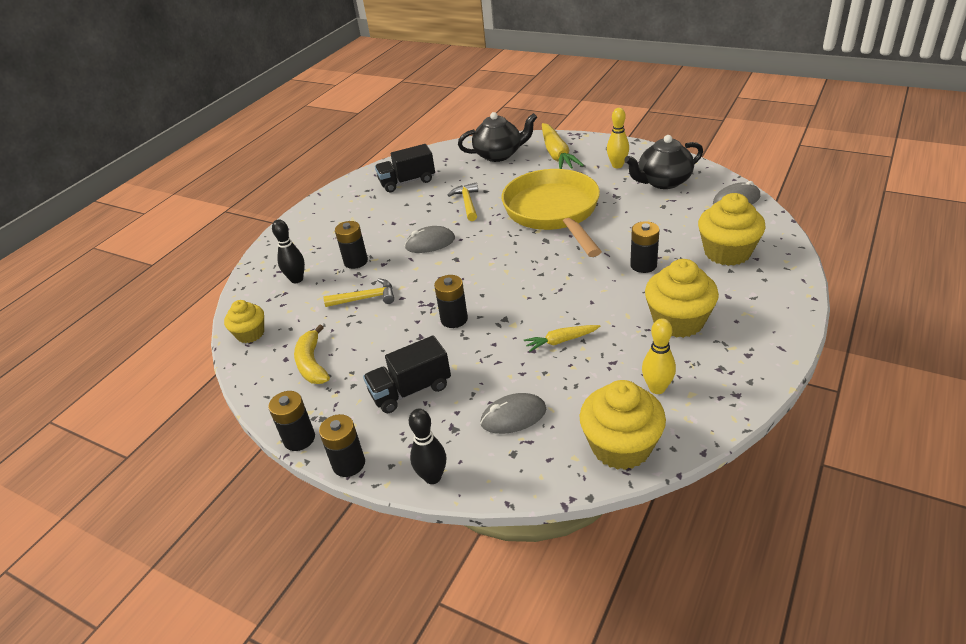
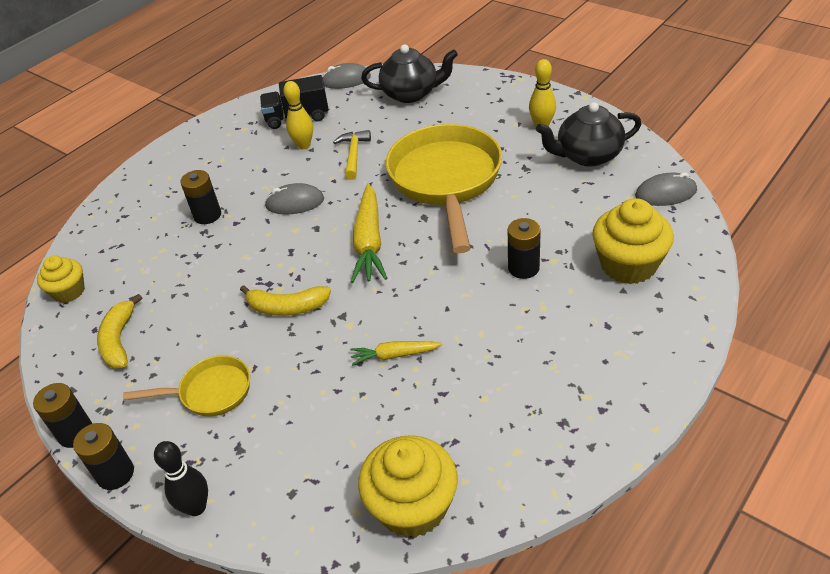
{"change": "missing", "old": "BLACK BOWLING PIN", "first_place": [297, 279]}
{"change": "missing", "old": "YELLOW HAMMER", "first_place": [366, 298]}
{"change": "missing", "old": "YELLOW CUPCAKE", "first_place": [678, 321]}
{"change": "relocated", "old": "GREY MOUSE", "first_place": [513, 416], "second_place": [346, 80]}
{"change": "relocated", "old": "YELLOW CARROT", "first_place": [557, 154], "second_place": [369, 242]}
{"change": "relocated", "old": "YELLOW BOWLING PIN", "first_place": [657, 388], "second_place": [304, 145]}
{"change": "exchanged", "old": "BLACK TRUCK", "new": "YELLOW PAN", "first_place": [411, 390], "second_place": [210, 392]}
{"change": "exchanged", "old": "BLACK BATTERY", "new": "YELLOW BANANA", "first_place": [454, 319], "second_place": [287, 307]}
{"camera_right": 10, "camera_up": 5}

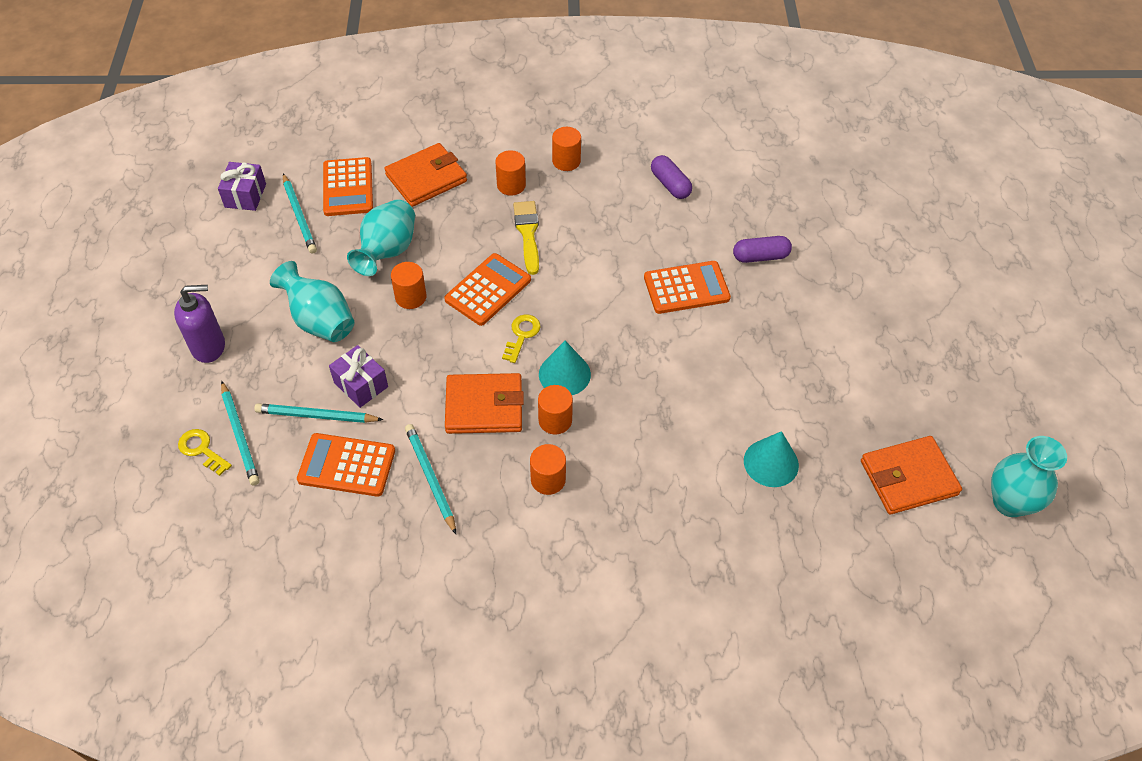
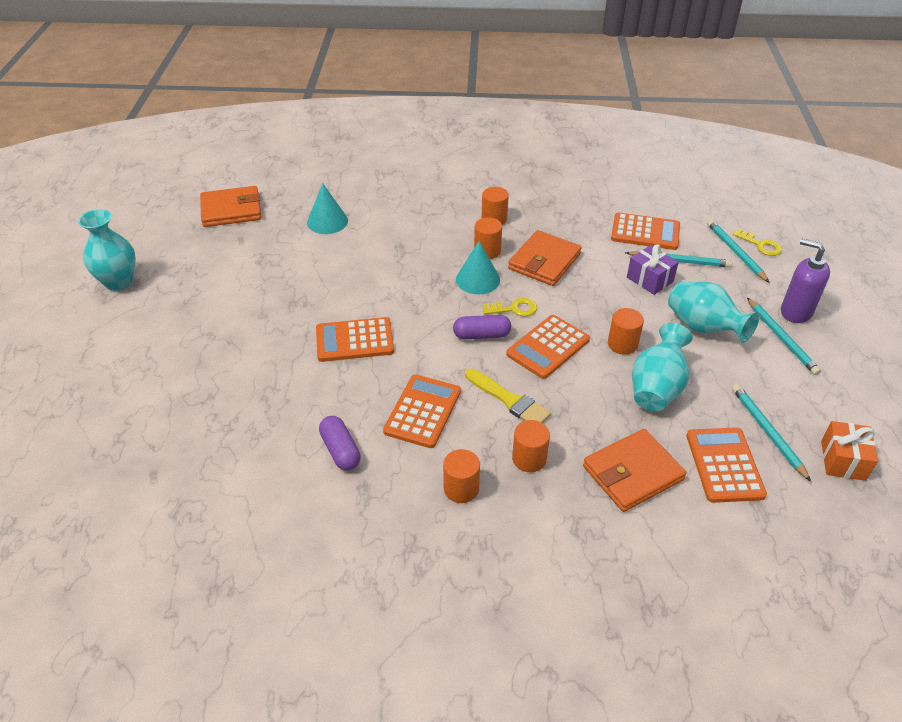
{"change": "appeared", "new": "ORANGE CALCULATOR", "second_place": [422, 411]}
{"change": "relocated", "old": "TURQUOISE PENCIL", "first_place": [430, 478], "second_place": [781, 338]}
{"change": "relocated", "old": "PURPLE CAPSULE", "first_place": [760, 256], "second_place": [481, 335]}
{"change": "relocated", "old": "TURQUOISE VASE", "first_place": [1009, 502], "second_place": [119, 282]}
{"change": "colour", "old": "PURPLE GIFT", "new": "ORANGE GIFT", "first_place": [245, 195], "second_place": [843, 460]}
{"change": "spun", "old": "PURPLE SOAP DISPENSER", "first_place": [209, 347], "second_place": [795, 312], "degrees": 45}
{"change": "spun", "old": "ORANGE WALLET", "first_place": [484, 406], "second_place": [544, 261], "degrees": -60}
{"change": "spun", "old": "YELLOW KEY", "first_place": [522, 335], "second_place": [514, 309], "degrees": -120}
{"change": "spun", "old": "YELLOW BRUSH", "first_place": [528, 234], "second_place": [509, 400], "degrees": -45}
{"camera_right": -175, "camera_up": -10}

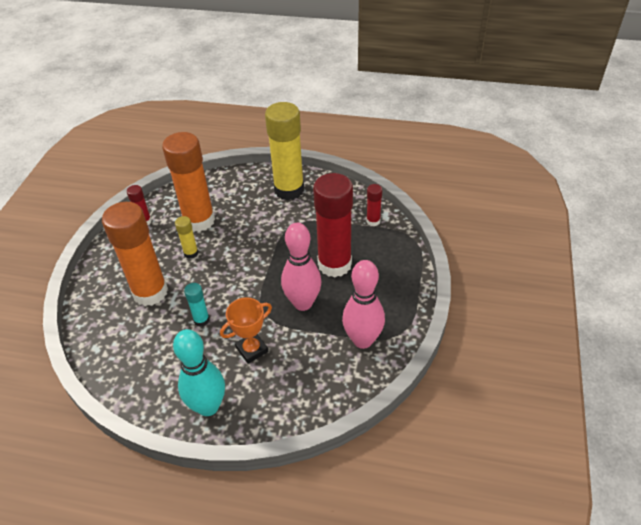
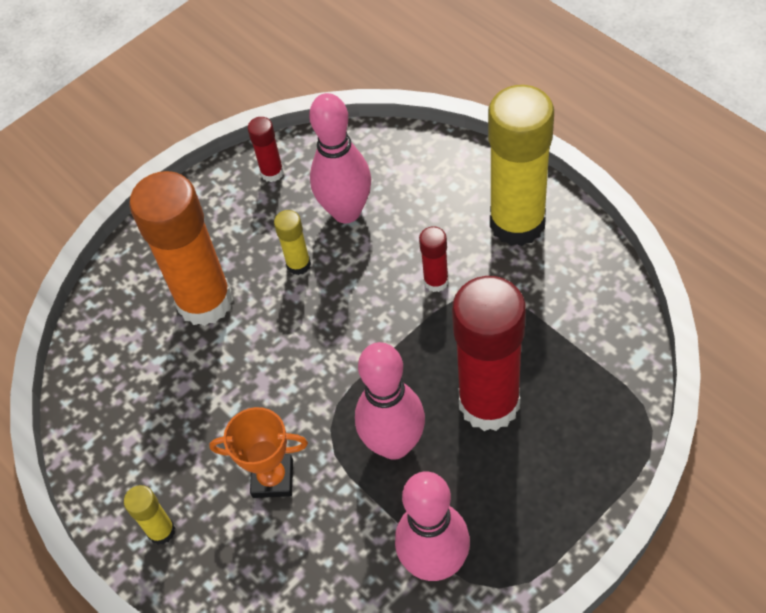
{"change": "missing", "old": "TURQUOISE GLUE STICK", "first_place": [201, 320]}
{"change": "relocated", "old": "RED GLUE STICK", "first_place": [373, 221], "second_place": [436, 281]}
{"change": "exchanged", "old": "ORANGE GLUE STICK", "new": "PINK BOWLING PIN", "first_place": [199, 221], "second_place": [346, 211]}
{"change": "exchanged", "old": "TURQUOISE BOWLING PIN", "new": "YELLOW GLUE STICK", "first_place": [208, 406], "second_place": [161, 531]}
{"camera_right": 40, "camera_up": 10}

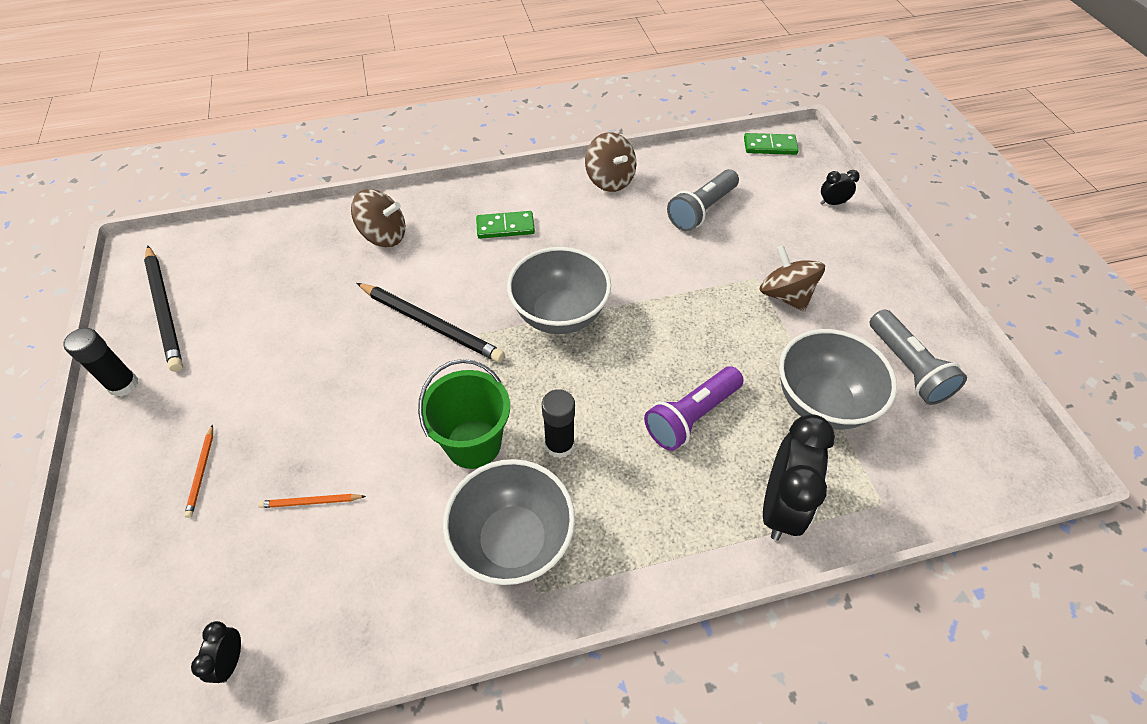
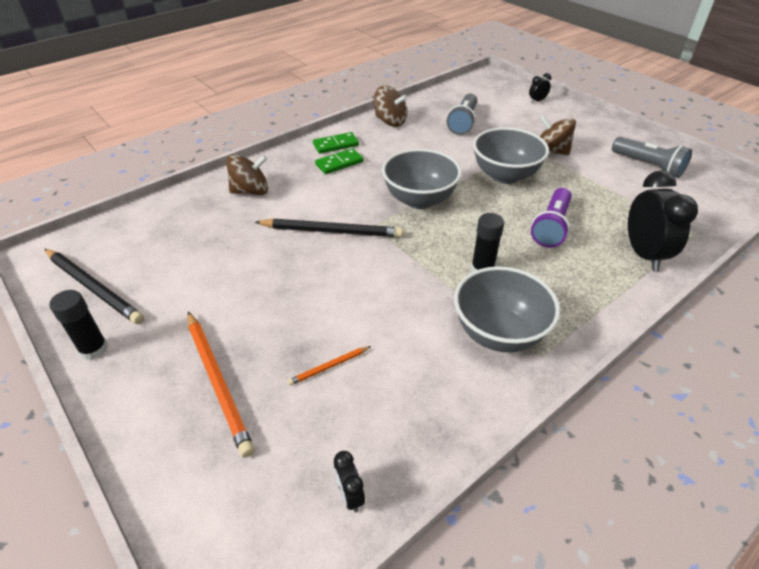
{"change": "missing", "old": "GREEN BUCKET", "first_place": [473, 444]}
{"change": "relocated", "old": "GREEN DOMINO", "first_place": [770, 146], "second_place": [336, 145]}
{"change": "relocated", "old": "GREY BOWL", "first_place": [821, 402], "second_place": [505, 175]}
{"change": "size", "old": "ORANGE PENCIL", "first_place": [202, 472], "second_place": [218, 382], "factor": 2.08}
{"camera_right": -25, "camera_up": -10}

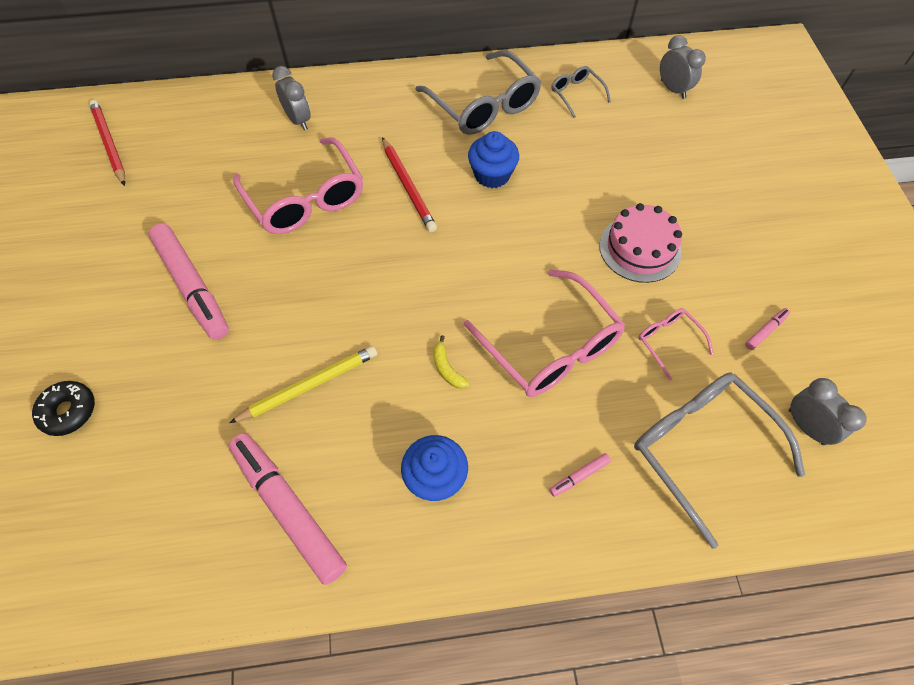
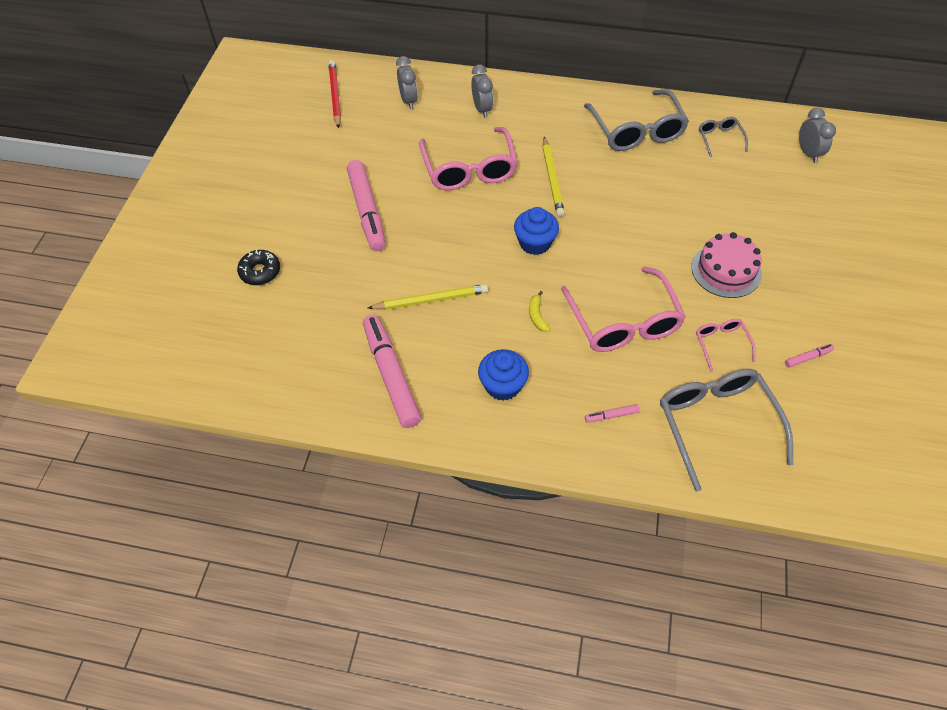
{"change": "relocated", "old": "BLUE CUPCAKE", "first_place": [492, 175], "second_place": [535, 243]}
{"change": "relocated", "old": "GREY CLOCK", "first_place": [806, 426], "second_place": [408, 101]}
{"change": "colour", "old": "RED PENCIL", "new": "YELLOW PENCIL", "first_place": [408, 187], "second_place": [552, 179]}
{"camera_right": 20, "camera_up": -5}

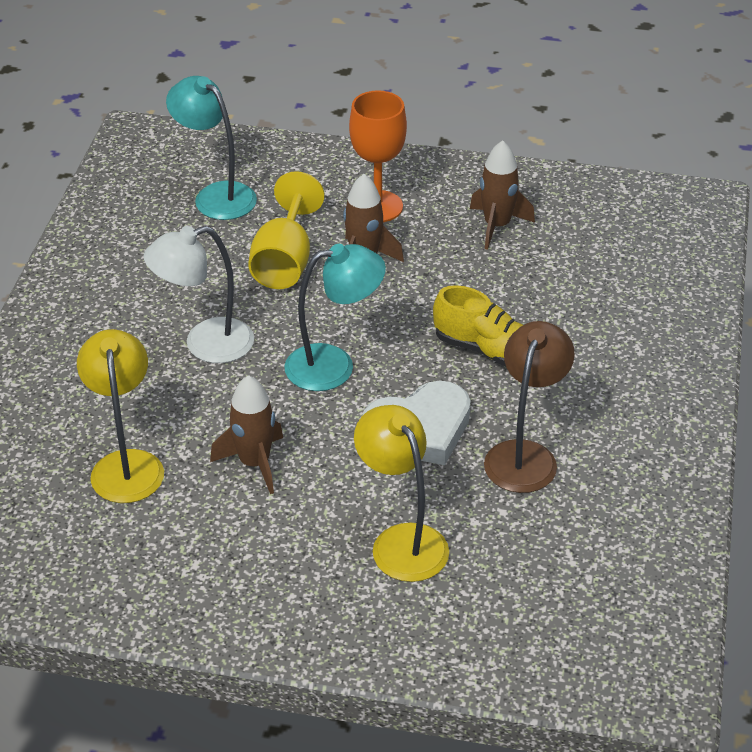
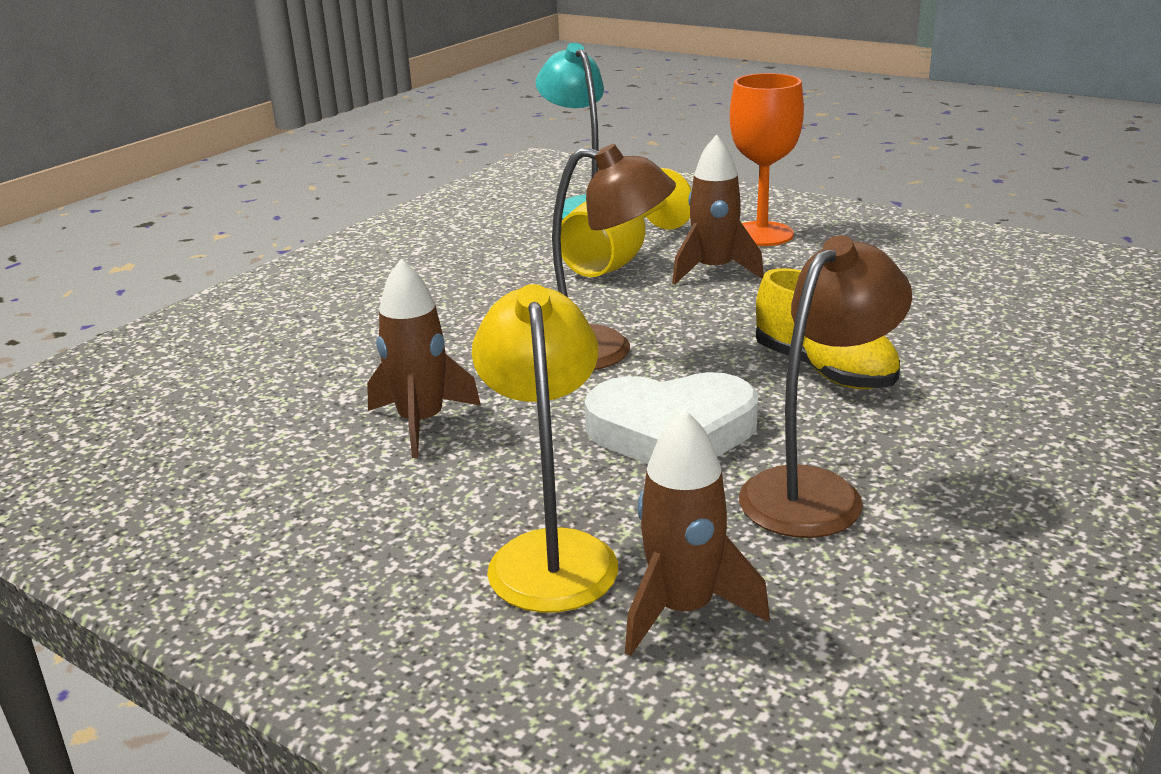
{"change": "missing", "old": "YELLOW LAMP", "first_place": [126, 464]}
{"change": "missing", "old": "WHITE LAMP", "first_place": [205, 344]}
{"change": "relocated", "old": "BROWN ROCKET", "first_place": [497, 226], "second_place": [683, 610]}
{"change": "colour", "old": "TURQUOISE LAMP", "new": "BROWN LAMP", "first_place": [334, 365], "second_place": [604, 351]}
{"camera_right": 25, "camera_up": -15}

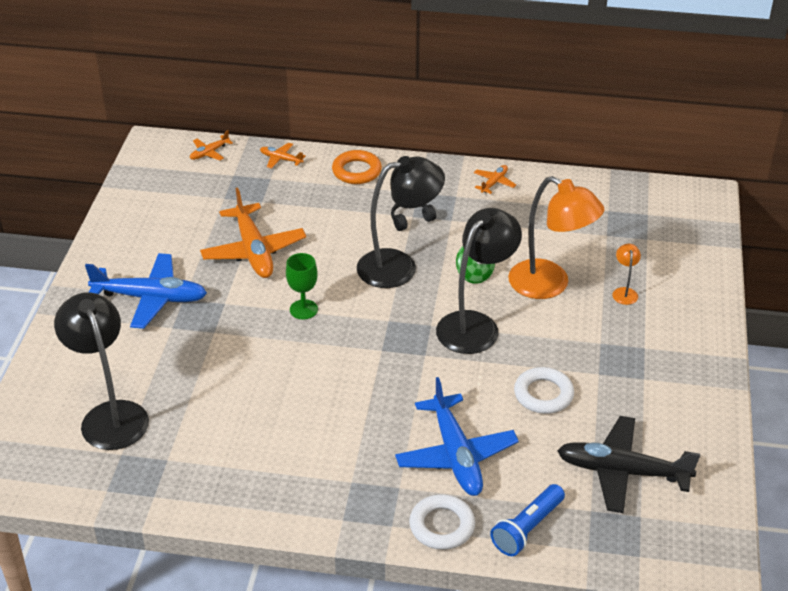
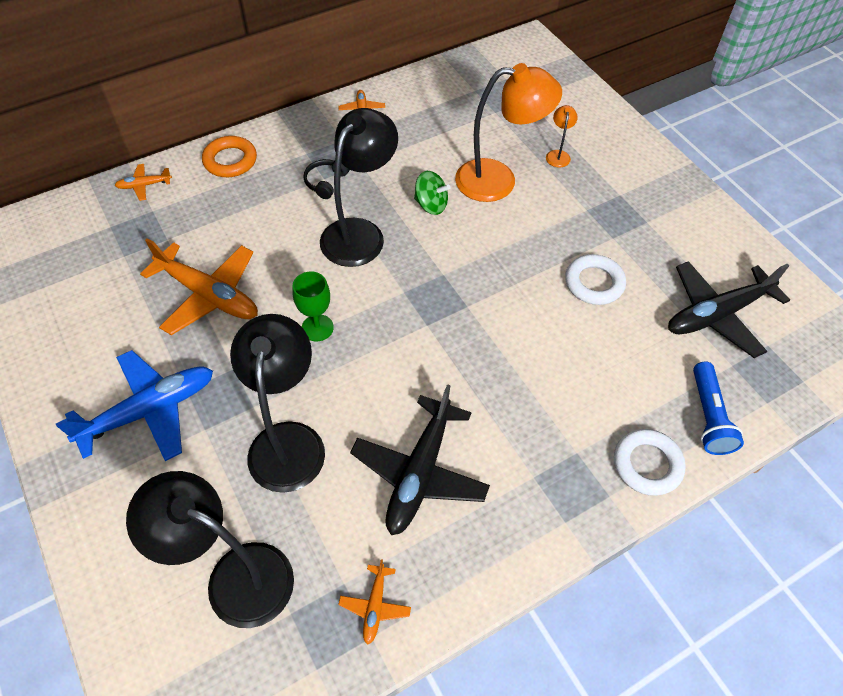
{"change": "missing", "old": "BLUE PLANE", "first_place": [456, 455]}
{"change": "appeared", "new": "BLACK PLANE", "second_place": [419, 472]}
{"change": "relocated", "old": "ORANGE PLANE", "first_place": [209, 153], "second_place": [375, 606]}
{"change": "relocated", "old": "BLACK LAMP", "first_place": [475, 325], "second_place": [288, 440]}
{"change": "spun", "old": "ORANGE LAMP", "first_place": [624, 292], "second_place": [558, 155], "degrees": 45}
{"camera_right": -40, "camera_up": 15}

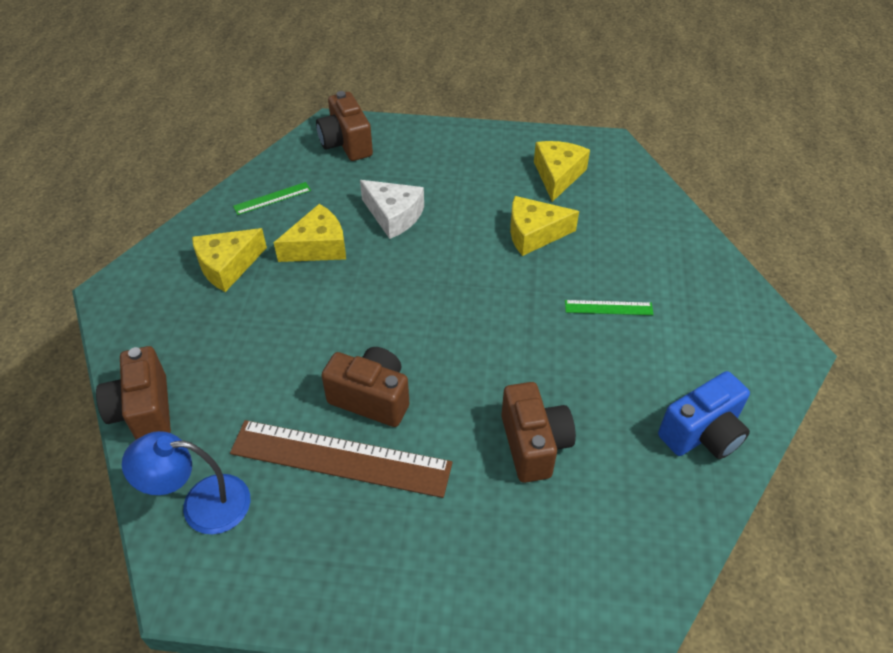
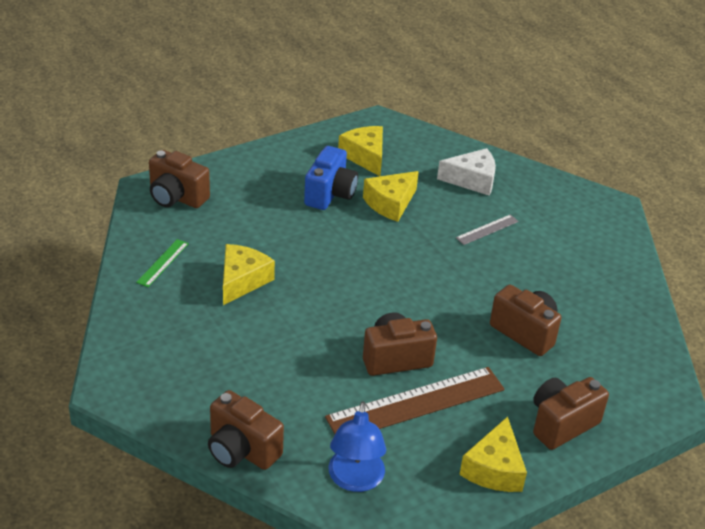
{"change": "appeared", "new": "BROWN CAMERA", "second_place": [561, 424]}
{"change": "relocated", "old": "YELLOW CHEESE", "first_place": [227, 266], "second_place": [494, 469]}
{"change": "relocated", "old": "WHITE CHEESE", "first_place": [394, 216], "second_place": [472, 180]}
{"change": "relocated", "old": "BLUE CAMERA", "first_place": [702, 434], "second_place": [330, 194]}
{"change": "colour", "old": "GREEN RULER", "new": "GREY RULER", "first_place": [608, 308], "second_place": [487, 230]}
{"change": "spun", "old": "BLUE LAMP", "first_place": [201, 504], "second_place": [355, 480], "degrees": -45}
{"camera_right": -40, "camera_up": -10}

